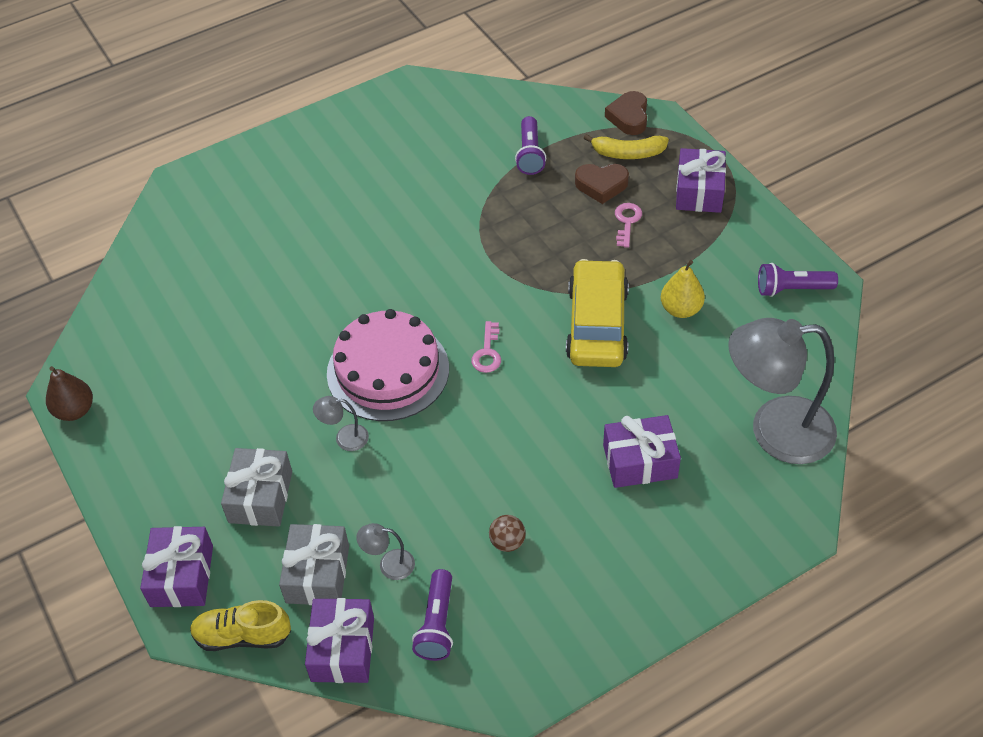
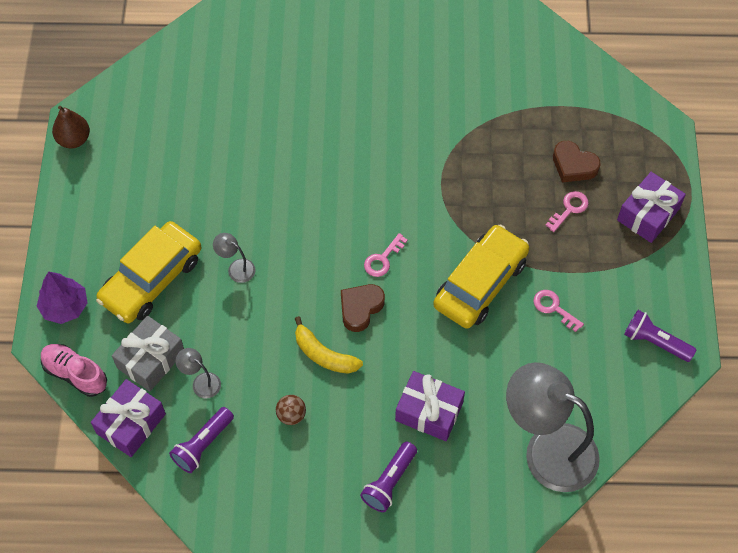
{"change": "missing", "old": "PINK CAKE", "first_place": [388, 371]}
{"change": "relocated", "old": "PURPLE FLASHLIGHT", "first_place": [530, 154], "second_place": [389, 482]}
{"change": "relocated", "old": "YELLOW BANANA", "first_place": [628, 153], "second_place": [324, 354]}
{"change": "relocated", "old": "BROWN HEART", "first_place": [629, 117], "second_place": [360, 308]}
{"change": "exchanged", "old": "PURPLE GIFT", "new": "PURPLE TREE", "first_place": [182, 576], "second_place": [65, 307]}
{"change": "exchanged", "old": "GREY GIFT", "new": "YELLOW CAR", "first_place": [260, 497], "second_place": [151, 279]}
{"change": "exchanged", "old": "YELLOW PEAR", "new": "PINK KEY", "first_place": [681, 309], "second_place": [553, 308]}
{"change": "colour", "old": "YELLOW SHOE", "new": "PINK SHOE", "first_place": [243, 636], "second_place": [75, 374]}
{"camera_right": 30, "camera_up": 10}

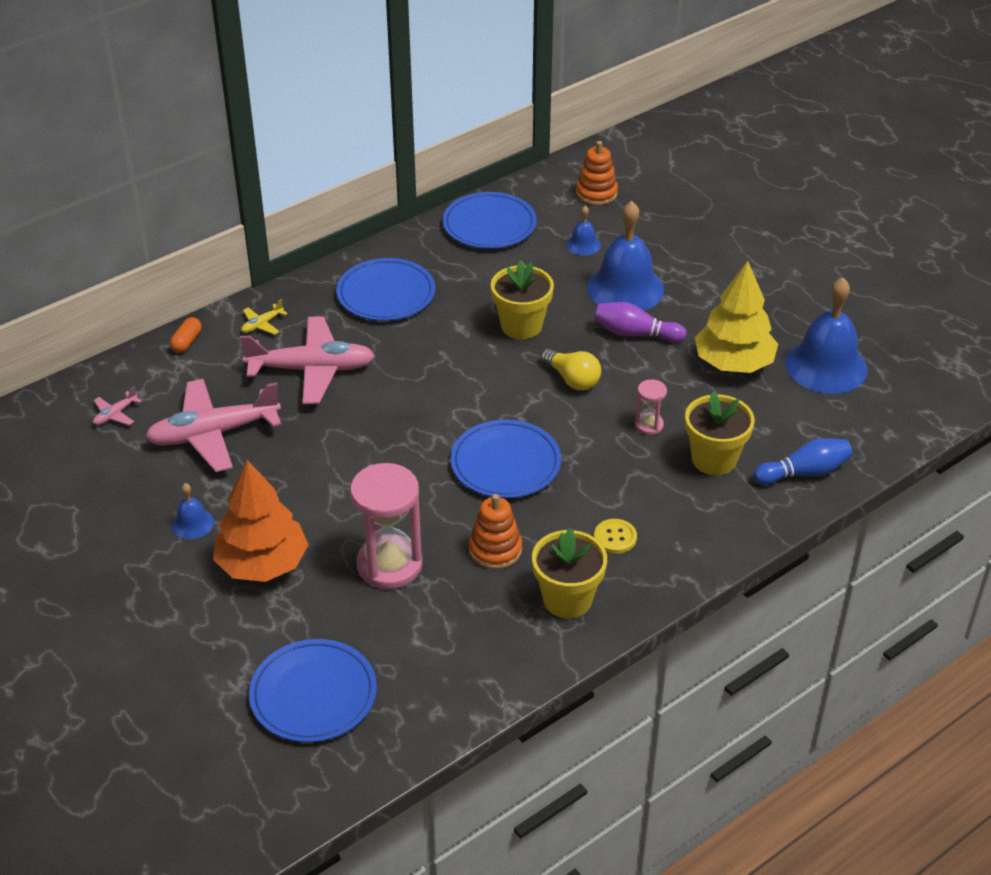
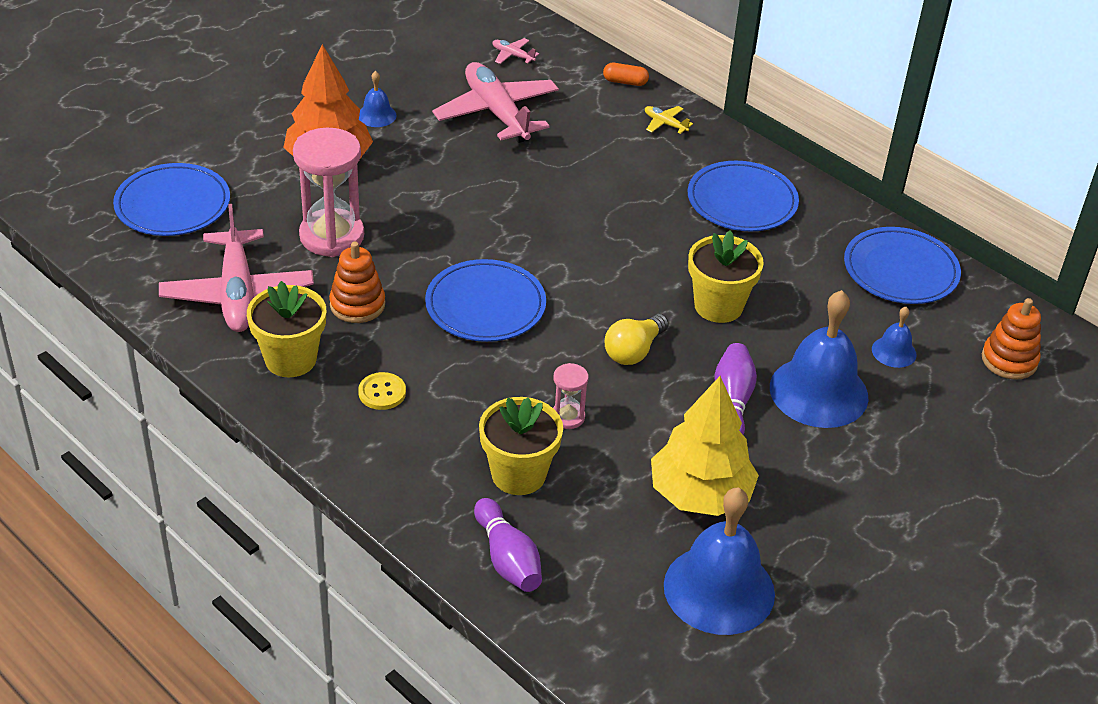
{"change": "relocated", "old": "PINK PLANE", "first_place": [312, 369], "second_place": [237, 293]}
{"change": "colour", "old": "BLUE BOWLING PIN", "new": "PURPLE BOWLING PIN", "first_place": [804, 473], "second_place": [507, 559]}
{"camera_right": 80, "camera_up": 0}

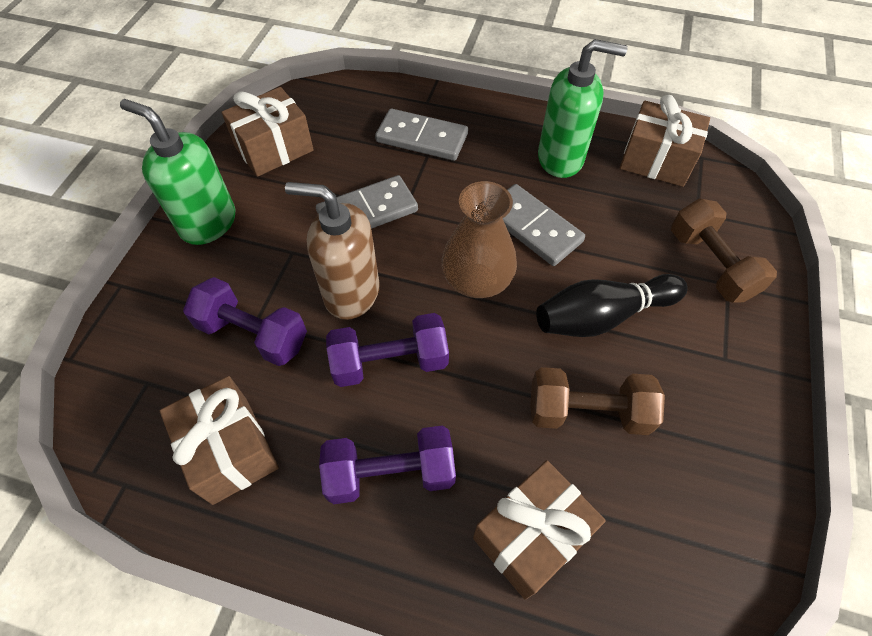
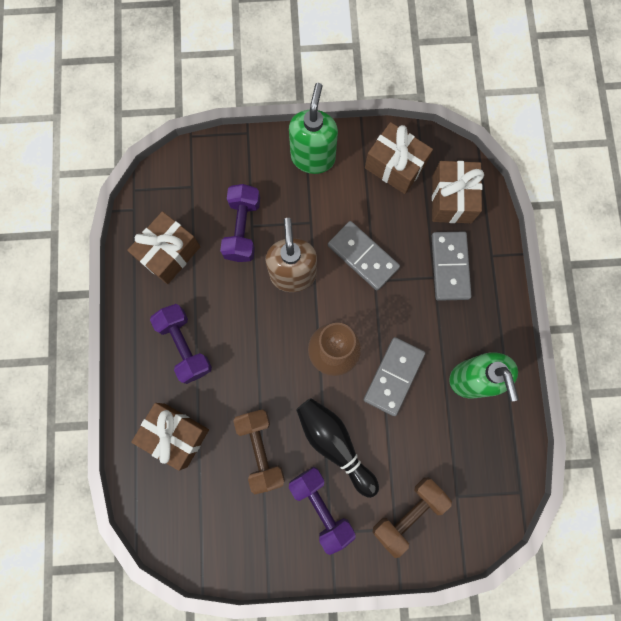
{"change": "relocated", "old": "PURPLE DUMBBELL", "first_place": [390, 362], "second_place": [321, 506]}
{"change": "relocated", "old": "BROWN GIFT", "first_place": [656, 161], "second_place": [451, 199]}
{"camera_right": 70, "camera_up": 20}

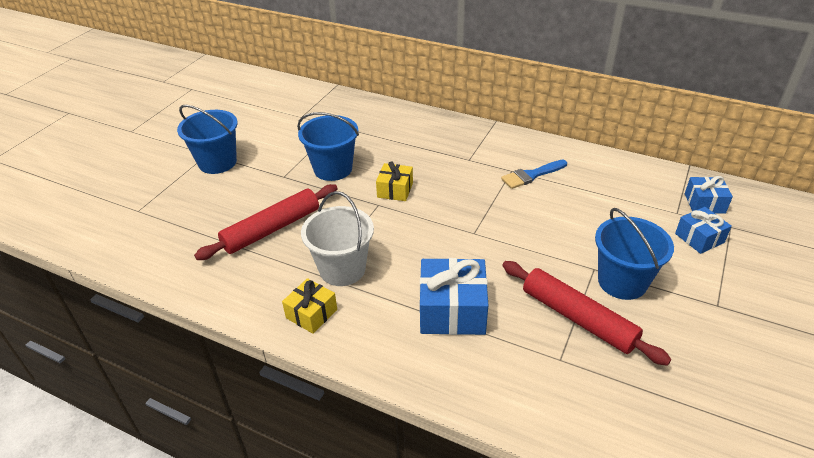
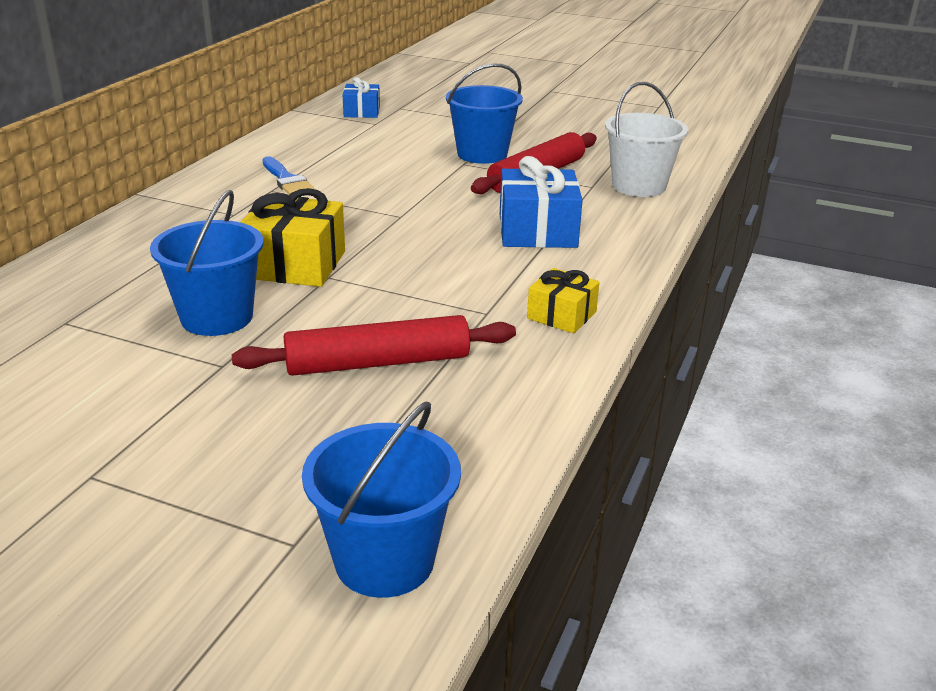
{"change": "missing", "old": "BLUE GIFT", "first_place": [699, 238]}
{"change": "relocated", "old": "BLUE BUCKET", "first_place": [217, 162], "second_place": [384, 560]}
{"change": "relocated", "old": "WHITE BUCKET", "first_place": [342, 269], "second_place": [639, 186]}
{"change": "spun", "old": "RED ROLLING PIN", "first_place": [271, 229], "second_place": [378, 363], "degrees": -60}
{"change": "size", "old": "YELLOW GIFT", "first_place": [395, 190], "second_place": [294, 264], "factor": 1.69}
{"camera_right": -95, "camera_up": -10}

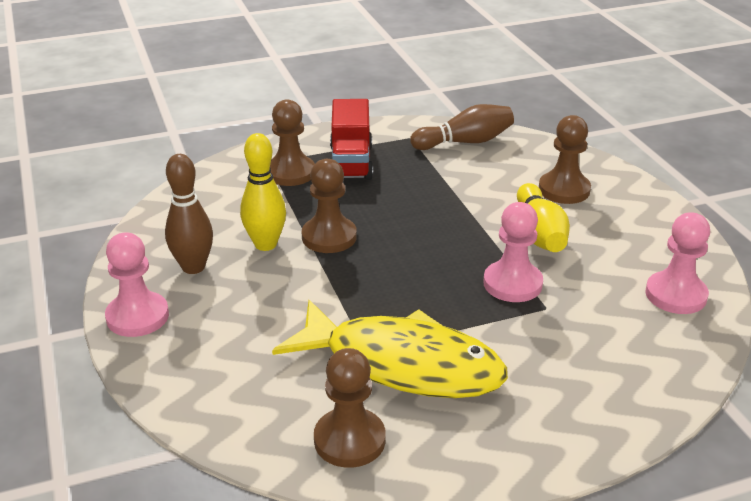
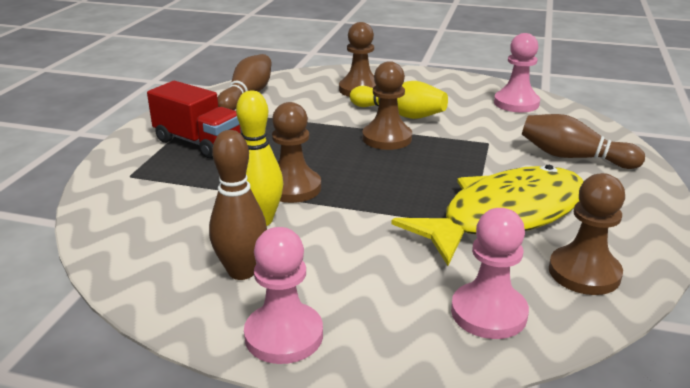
{"change": "appeared", "new": "BROWN BOWLING PIN", "second_place": [573, 157]}
{"change": "relocated", "old": "BROWN PAWN", "first_place": [290, 173], "second_place": [387, 138]}
{"change": "relocated", "old": "PINK PAWN", "first_place": [512, 284], "second_place": [488, 313]}
{"camera_right": -55, "camera_up": -5}

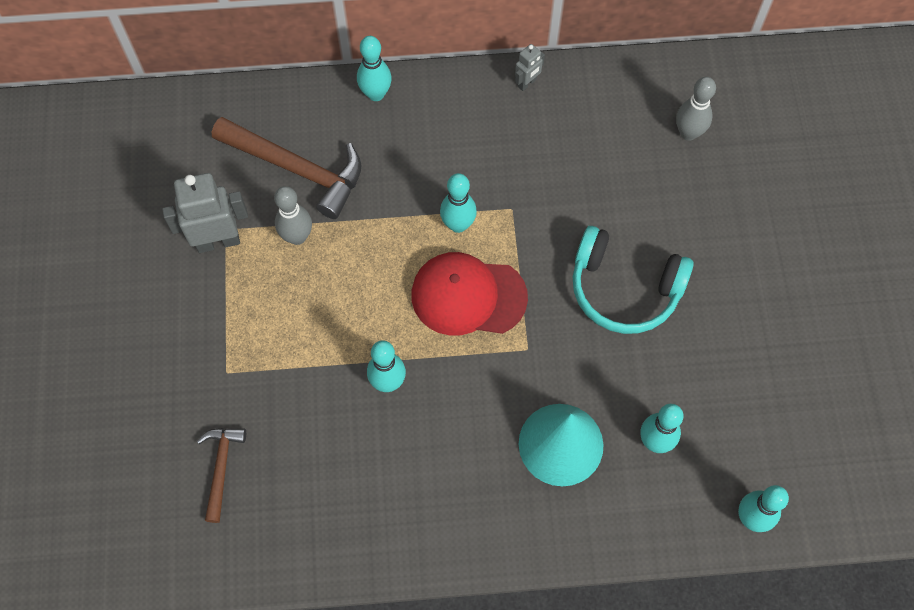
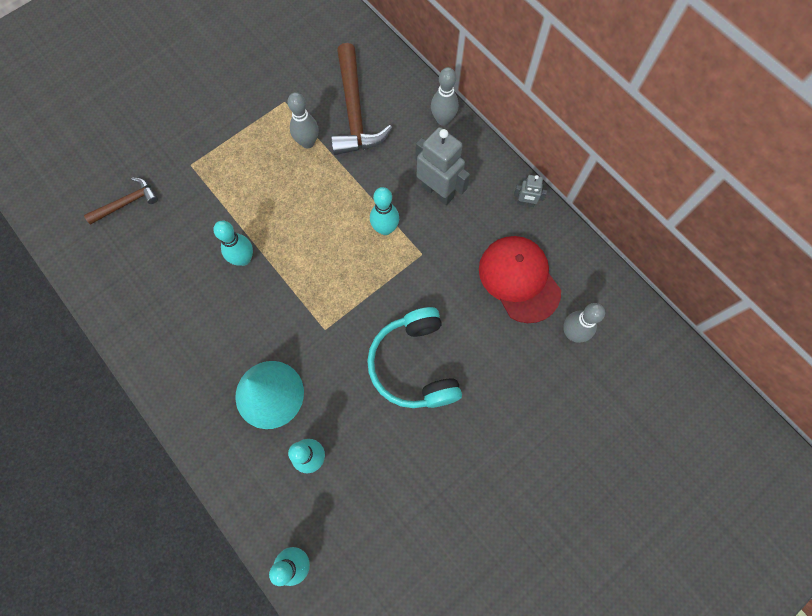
{"change": "relocated", "old": "GREY ROBOT", "first_place": [218, 241], "second_place": [438, 191]}
{"change": "relocated", "old": "RED CAP", "first_place": [468, 296], "second_place": [519, 279]}
{"change": "colour", "old": "TURQUOISE BOWLING PIN", "new": "GREY BOWLING PIN", "first_place": [376, 94], "second_place": [443, 120]}
{"camera_right": 55, "camera_up": 5}

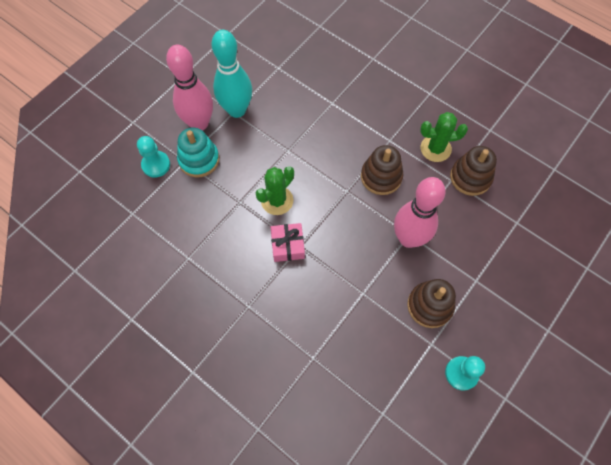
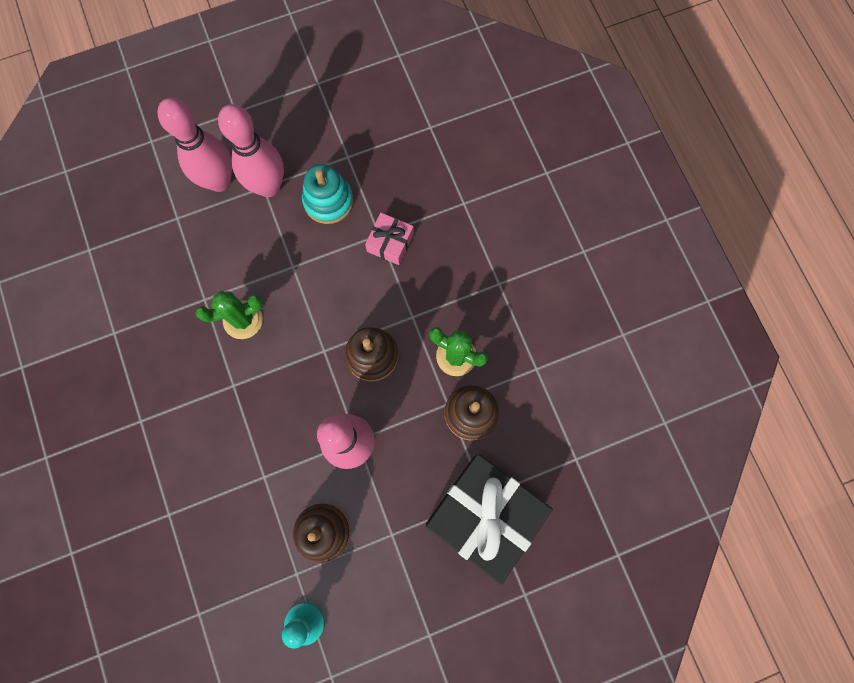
{"change": "missing", "old": "TURQUOISE PAWN", "first_place": [156, 165]}
{"change": "appeared", "new": "BLACK GIFT", "second_place": [485, 515]}
{"change": "relocated", "old": "TURQUOISE STACKING TOY", "first_place": [199, 160], "second_place": [328, 201]}
{"change": "relocated", "old": "PINK GIFT", "first_place": [287, 245], "second_place": [390, 242]}
{"change": "colour", "old": "TURQUOISE BOWLING PIN", "new": "PINK BOWLING PIN", "first_place": [237, 110], "second_place": [268, 186]}
{"camera_right": 30, "camera_up": 10}

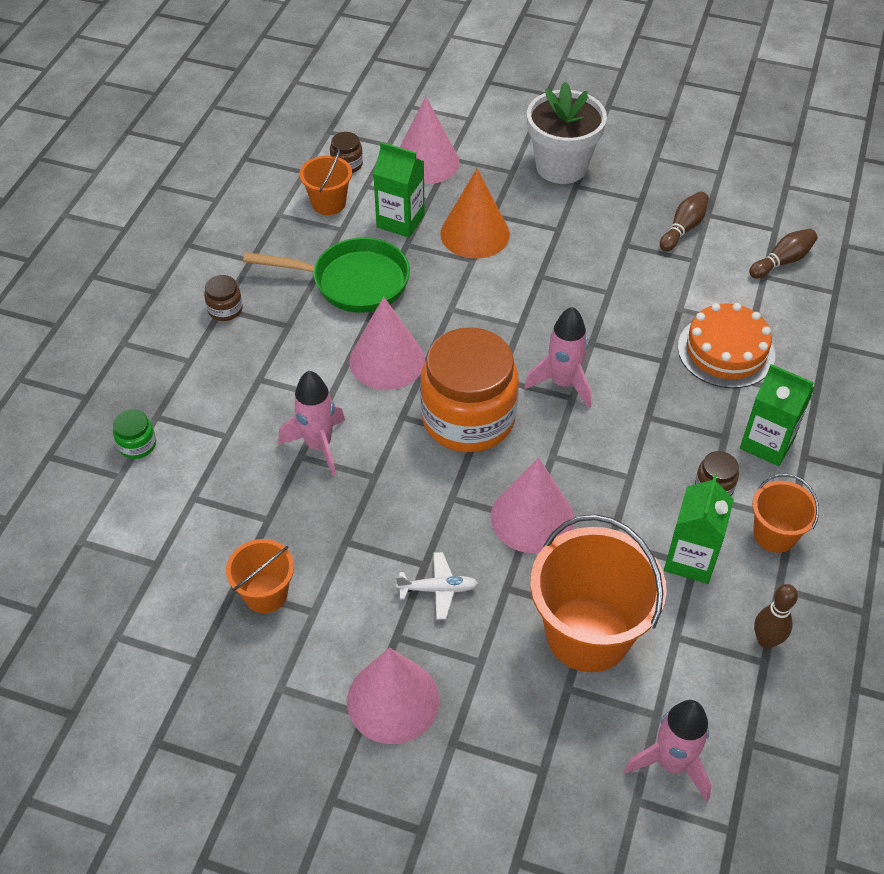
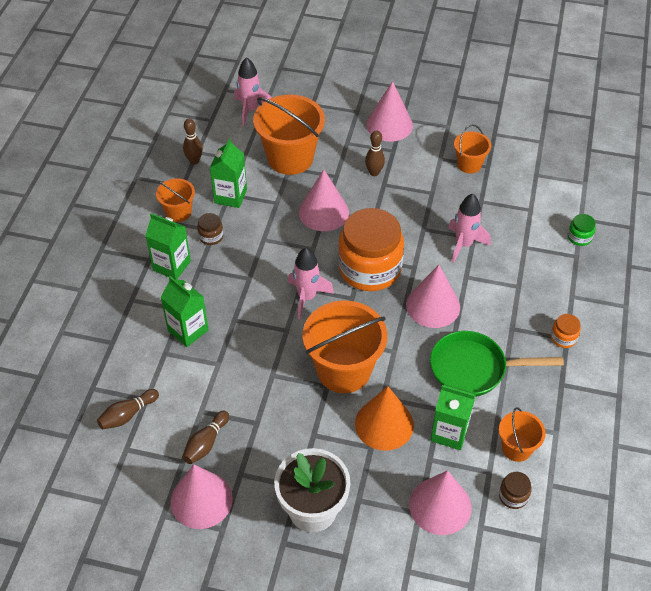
{"change": "appeared", "new": "PINK CONE", "second_place": [201, 500]}
{"change": "appeared", "new": "ORANGE BUCKET", "second_place": [344, 370]}
{"change": "exchanged", "old": "WHITE PLANE", "new": "BROWN BOWLING PIN", "first_place": [438, 589], "second_place": [374, 173]}
{"change": "exchanged", "old": "ORANGE CAKE", "new": "GREEN CARTON", "first_place": [726, 351], "second_place": [188, 330]}
{"change": "colour", "old": "BROWN JAR", "new": "ORANGE JAR", "first_place": [225, 309], "second_place": [563, 338]}
{"camera_right": 175, "camera_up": 0}

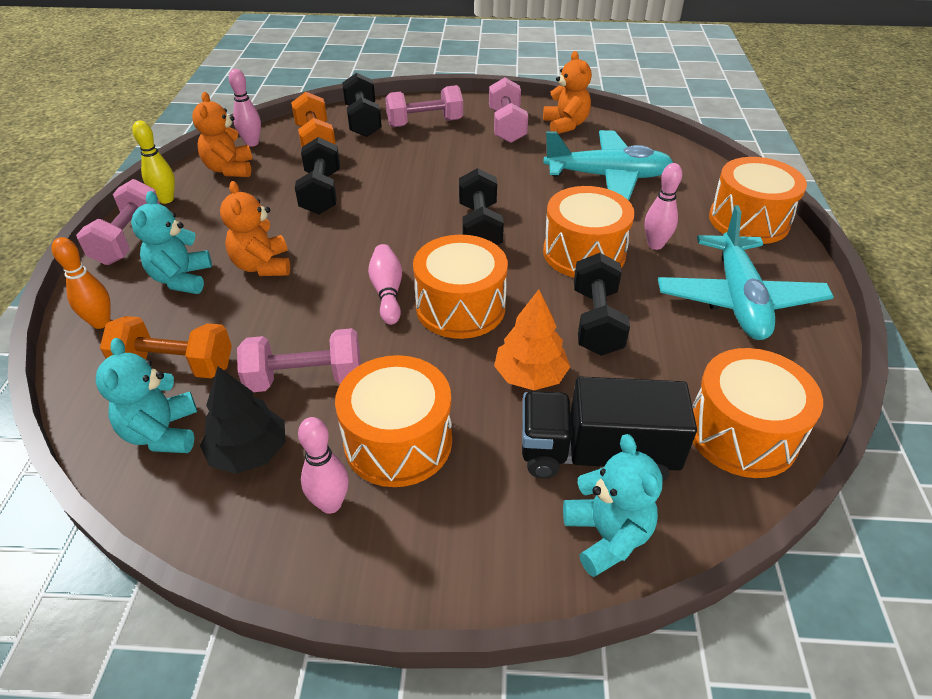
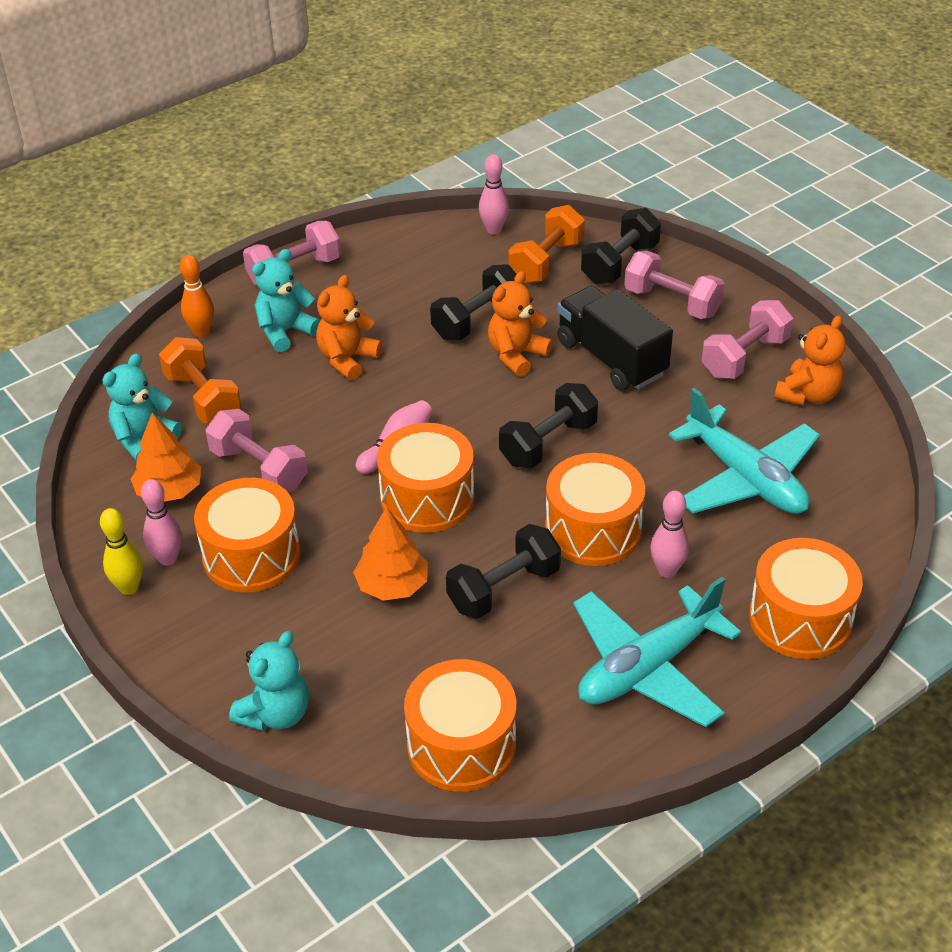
{"change": "relocated", "old": "YELLOW BOWLING PIN", "first_place": [166, 199], "second_place": [129, 587]}
{"change": "relocated", "old": "ORANGE TEDDY BEAR", "first_place": [230, 169], "second_place": [516, 355]}
{"change": "relocated", "old": "BLACK TRUCK", "first_place": [596, 454], "second_place": [611, 358]}
{"change": "colour", "old": "BLACK TREE", "new": "ORANGE TREE", "first_place": [249, 452], "second_place": [169, 490]}
{"camera_right": 50, "camera_up": 0}

